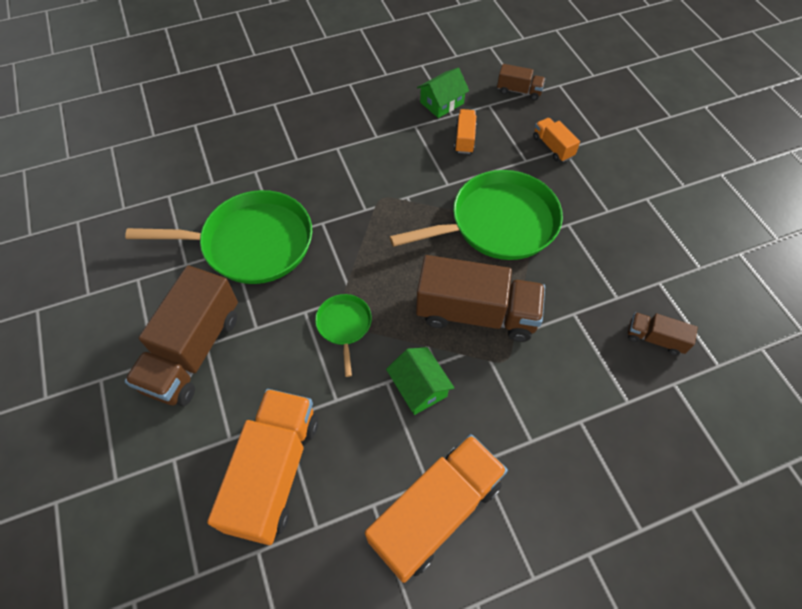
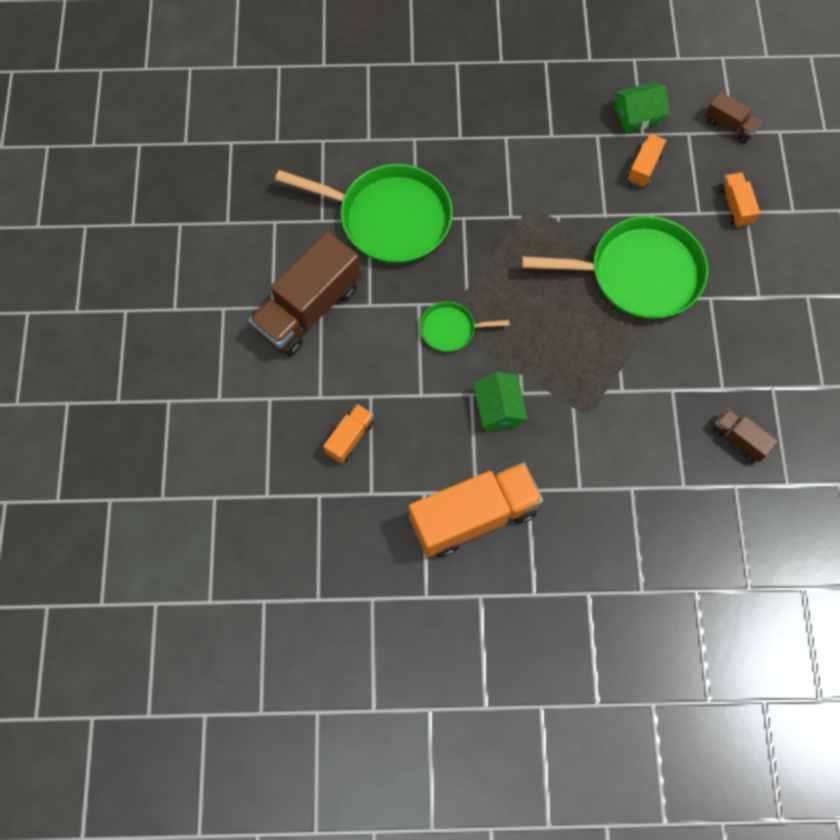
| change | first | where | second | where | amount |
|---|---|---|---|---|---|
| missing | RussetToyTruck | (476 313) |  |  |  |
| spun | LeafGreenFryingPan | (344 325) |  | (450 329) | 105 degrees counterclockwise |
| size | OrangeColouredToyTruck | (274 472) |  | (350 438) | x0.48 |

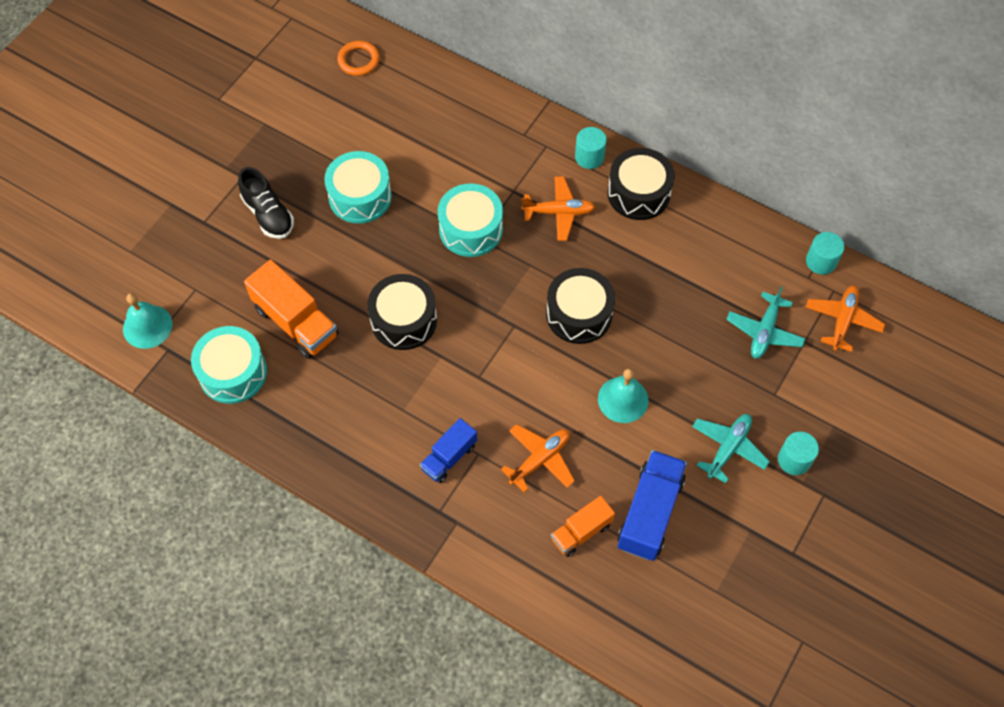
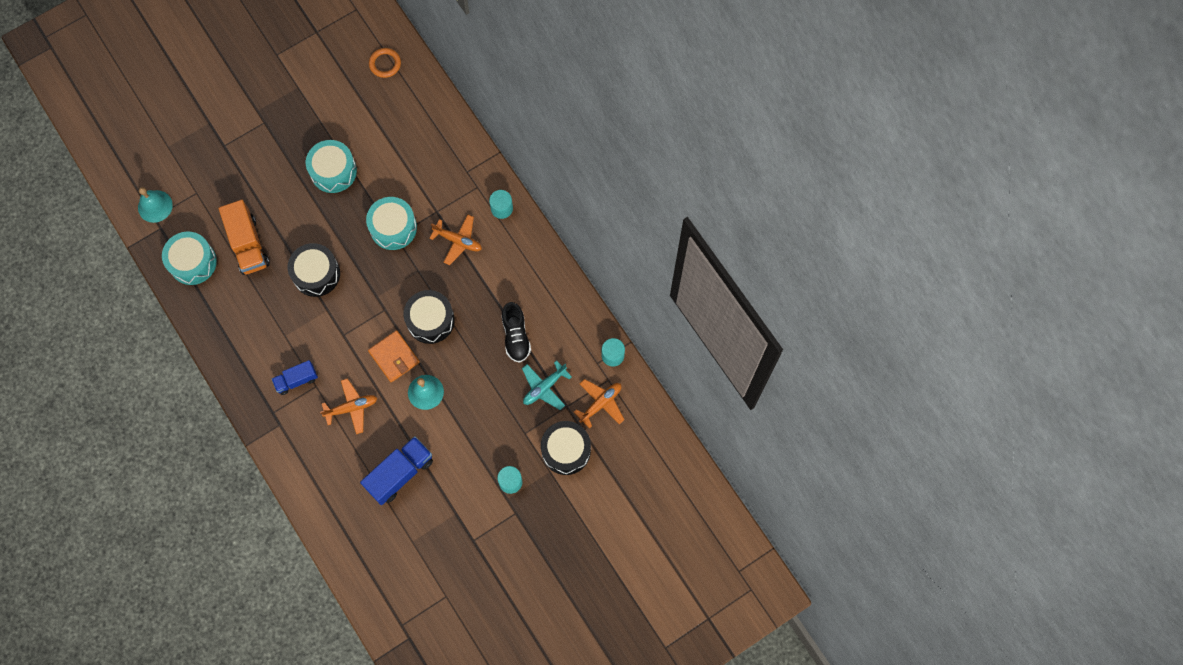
| change | first | where | second | where | amount |
|---|---|---|---|---|---|
| missing | OrangeColouredToyTruck | (581 532) |  |  |  |
| missing | TealPlane | (728 448) |  |  |  |
| appeared |  |  | OrangeColouredBillfold | (394 357) |  |
| relocated | EbonyLaceUpShoe | (268 214) |  | (516 336) |  |
| relocated | EbonyToyDrum | (638 193) |  | (566 450) |  |

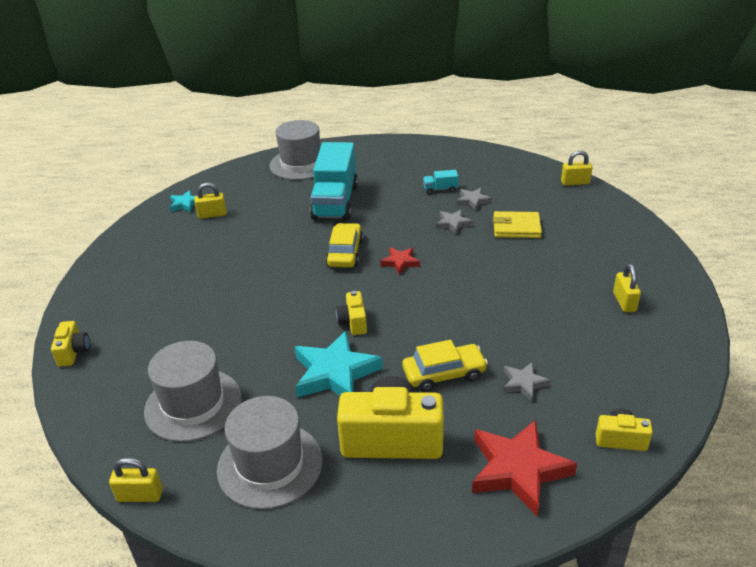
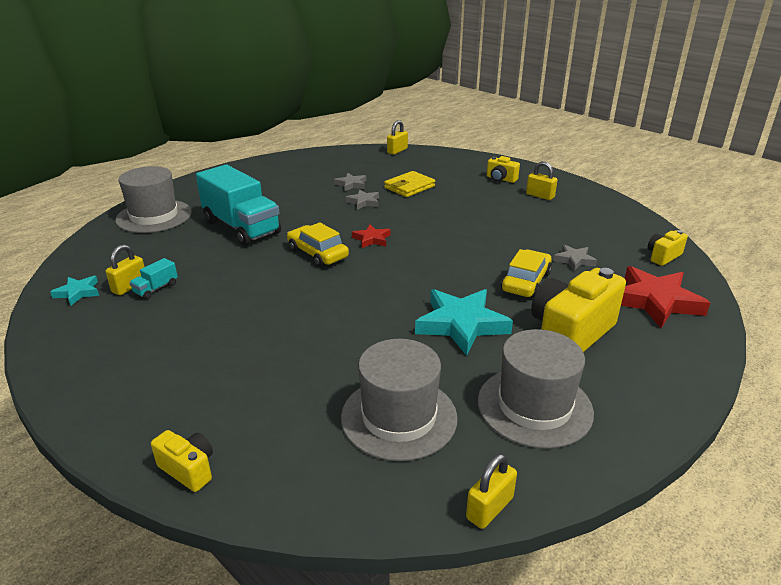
| change | first | where | second | where | amount |
|---|---|---|---|---|---|
| relocated | BrightYellowCompactCamera | (353 322) |  | (501 179) |  |
| relocated | TealToyTruck | (440 189) |  | (156 288) |  |

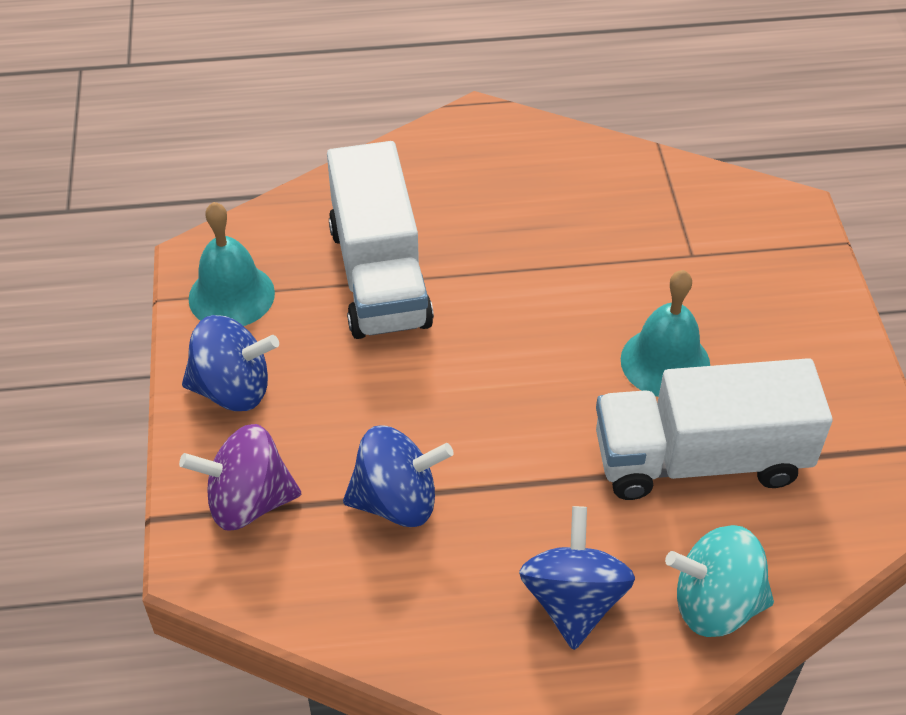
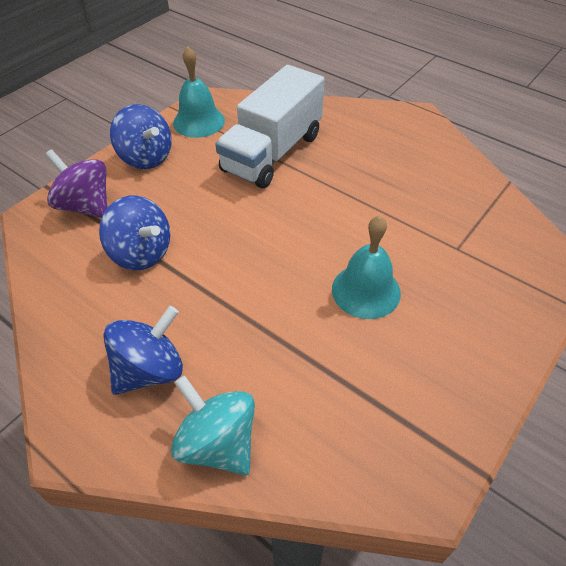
| change | first | where | second | where | amount |
|---|---|---|---|---|---|
| missing | SnowWhiteToyTruck | (700 459) |  |  |  |

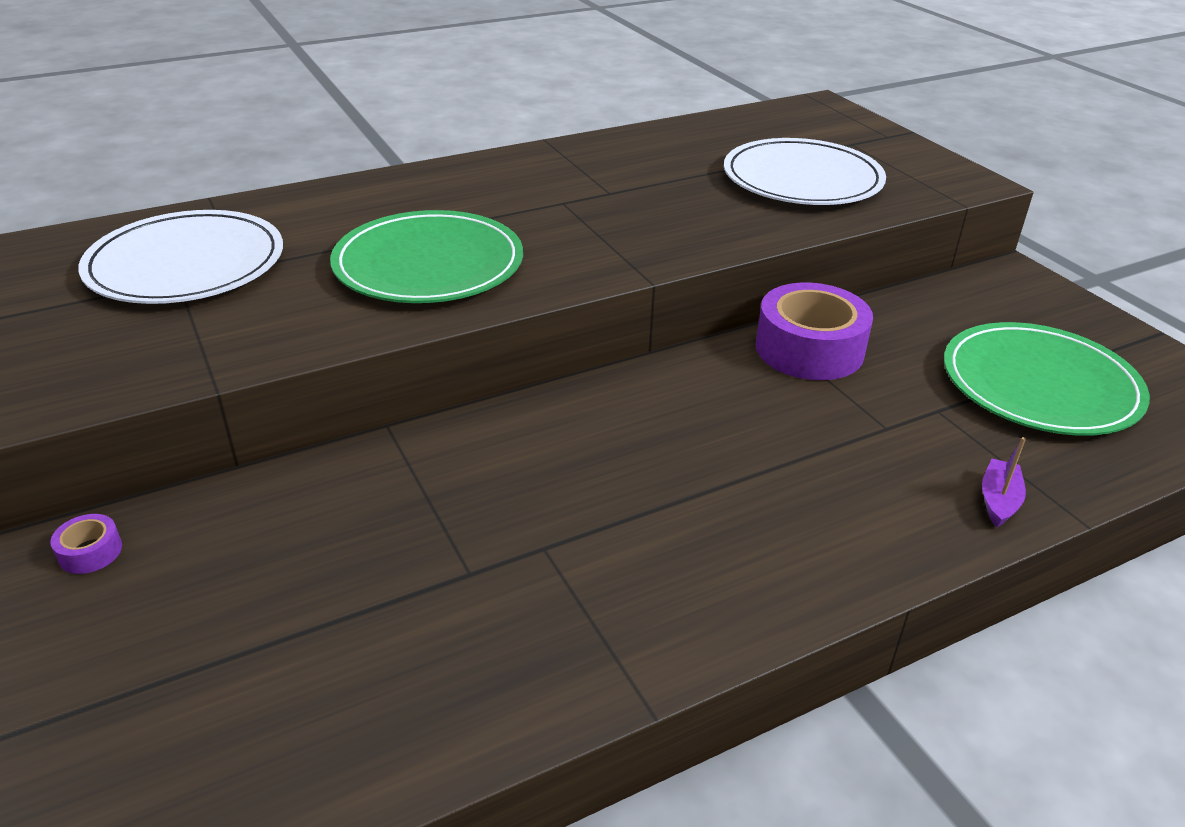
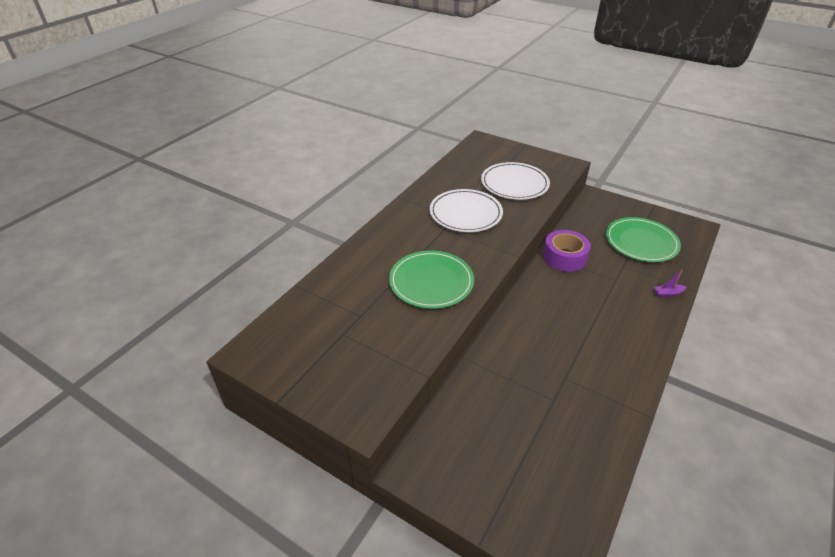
| change | first | where | second | where | amount |
|---|---|---|---|---|---|
| missing | RoyalPurpleTape | (90 552) |  |  |  |
| relocated | SnowWhitePlate | (186 264) |  | (465 213) |  |
| spun | RoyalPurpleToyBoat | (998 500) |  | (668 293) | 90 degrees counterclockwise |

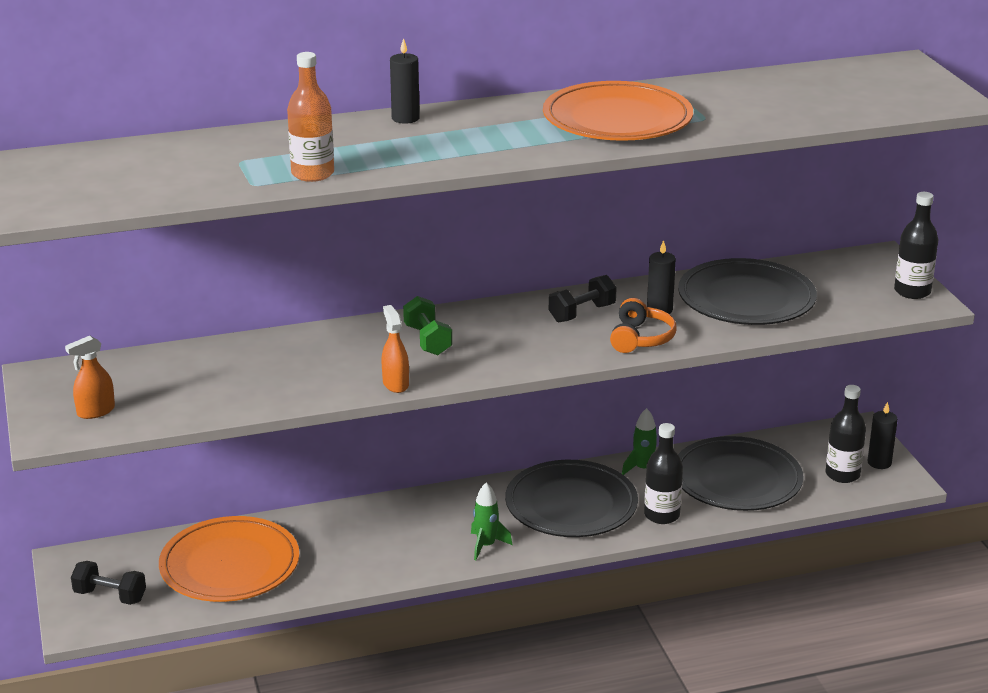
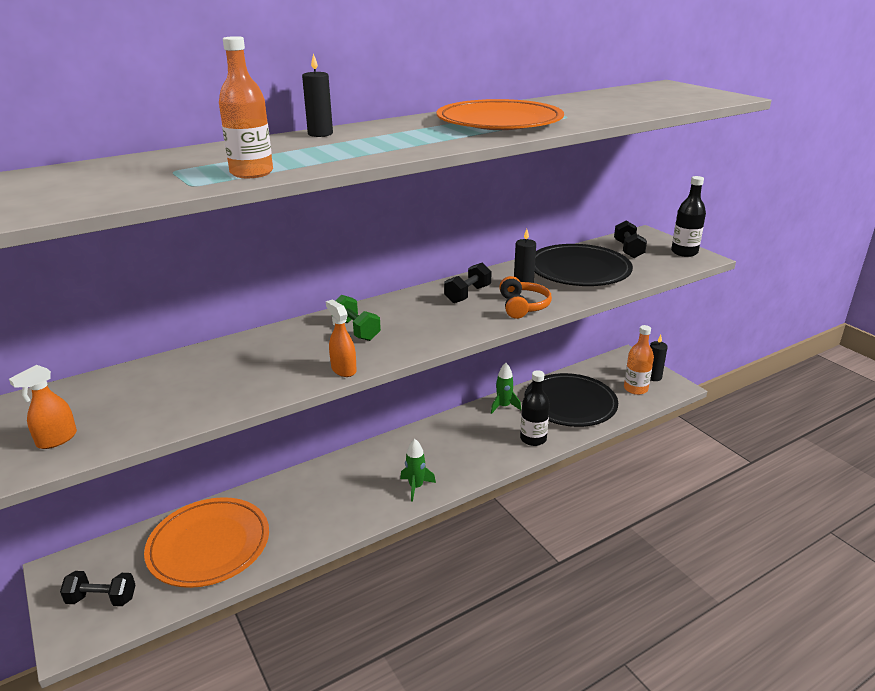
| change | first | where | second | where | amount |
|---|---|---|---|---|---|
| missing | EbonyPlate | (571 505) |  |  |  |
| appeared |  |  | EbonyHandWeight | (628 250) |  |
| colour | EbonyBottle | (842 474) | OrangeColouredBottle | (635 389) |  |

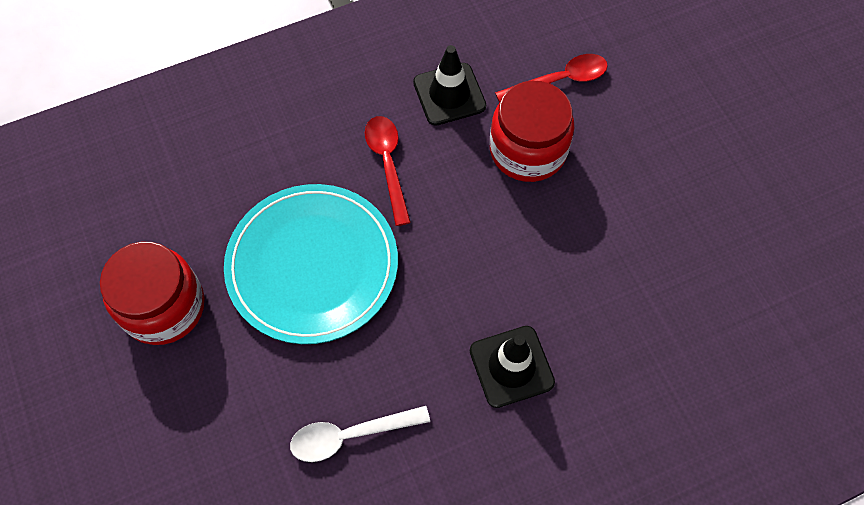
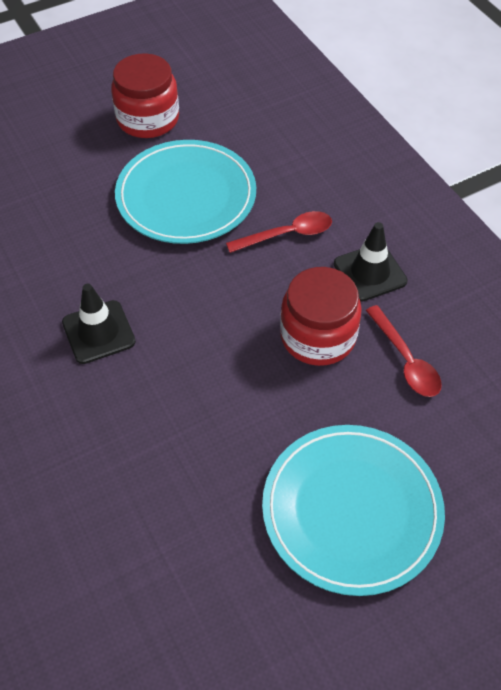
| change | first | where | second | where | amount |
|---|---|---|---|---|---|
| missing | SnowWhiteSpoon | (350 435) |  |  |  |
| appeared |  |  | TealPlate | (351 510) |  |

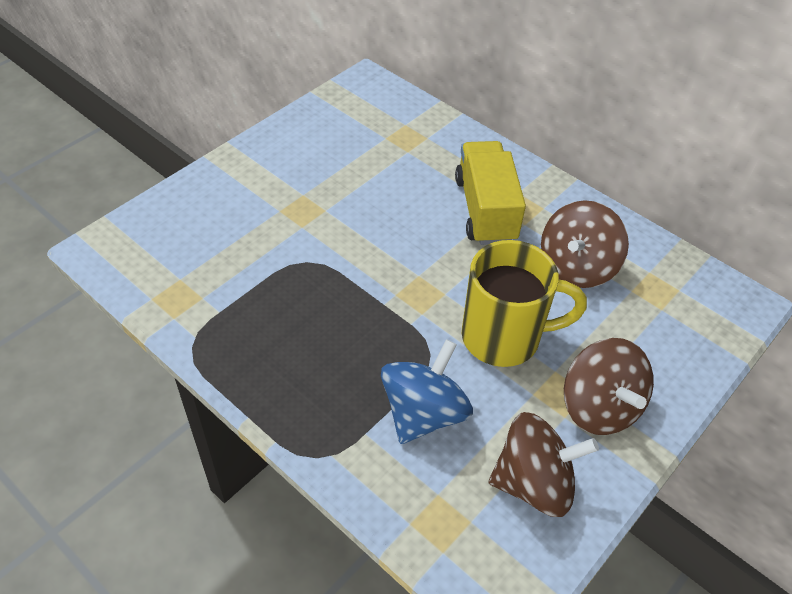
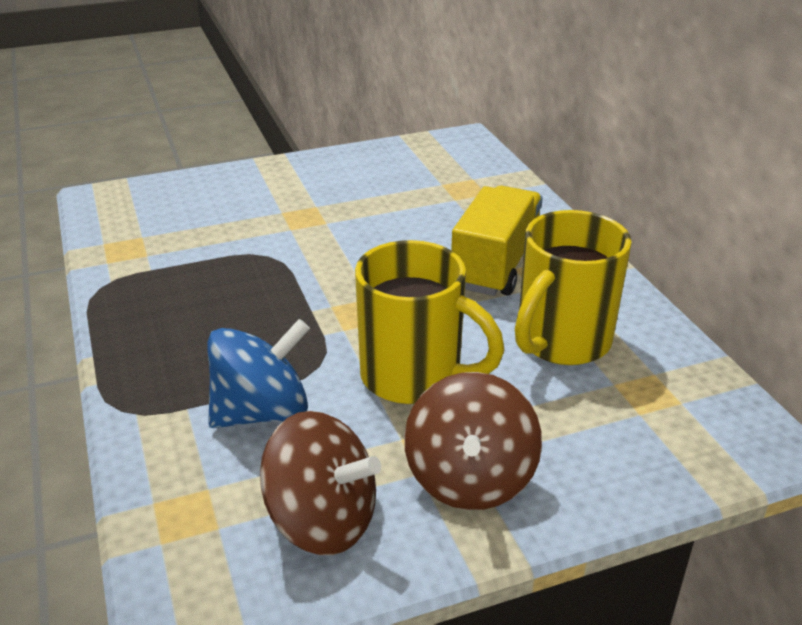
| change | first | where | second | where | amount |
|---|---|---|---|---|---|
| exchanged | RussetWhirligig | (576 267) | BrightYellowCoffeeMug | (561 342) |  |

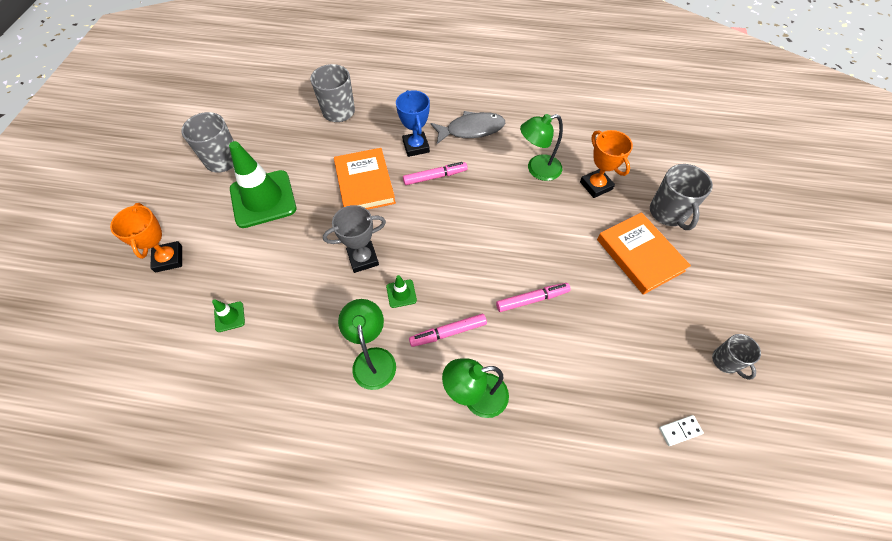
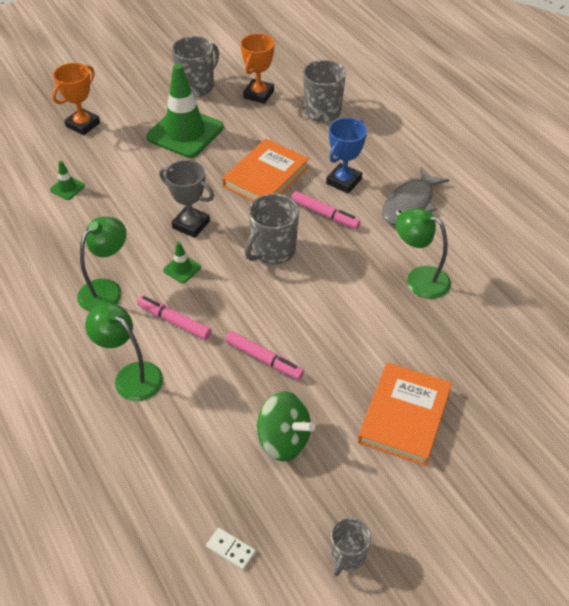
| change | first | where | second | where | amount |
|---|---|---|---|---|---|
| appeared |  |  | LeafGreenWhirligig | (284 440) |  |
| relocated | OrangeColouredTrophy | (596 186) |  | (258 94) |  |
| relocated | GrayCoffeeMug | (668 213) |  | (273 251) |  |
| spun | GrayFishFigure | (471 130) |  | (410 204) | 90 degrees clockwise |

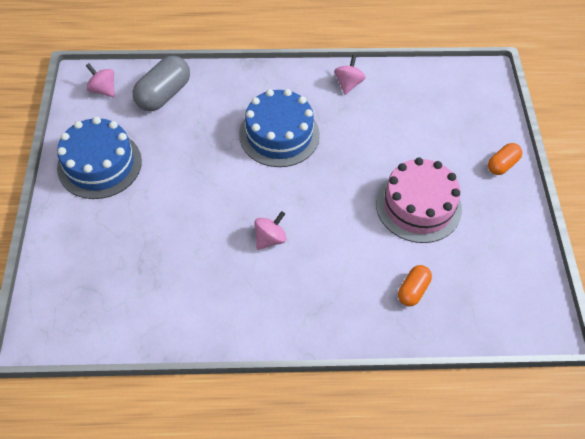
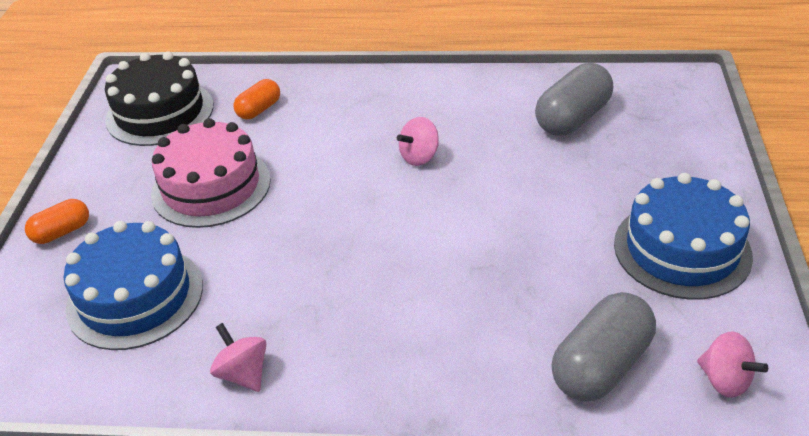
| change | first | where | second | where | amount |
|---|---|---|---|---|---|
| appeared |  |  | EbonyLayerCake | (160 112) |  |
| appeared |  |  | GrayPillShape | (572 118) |  |
| relocated | BlueLayerCake | (279 134) |  | (135 297) |  |
| spun | RosyWhirligig | (348 84) |  | (243 373) | 120 degrees clockwise |

